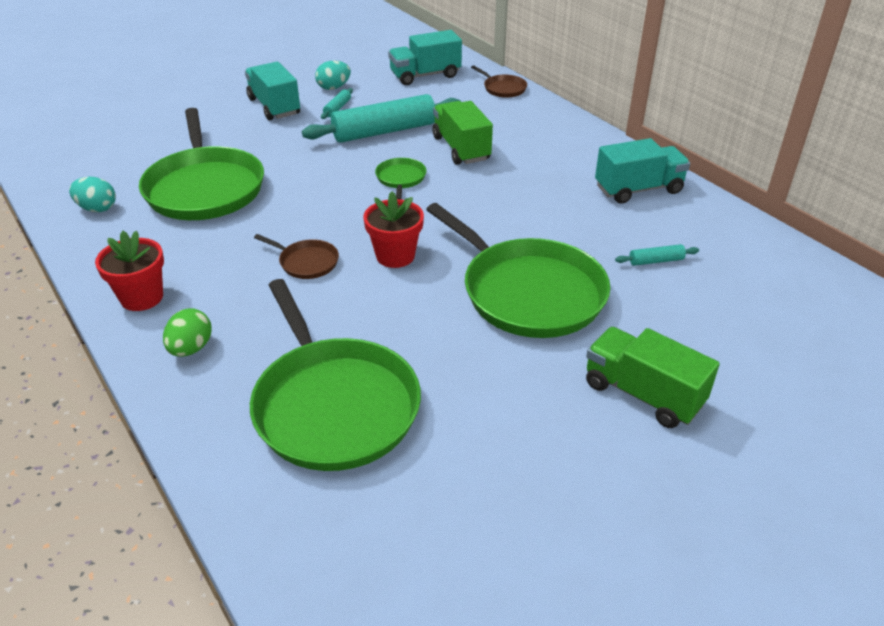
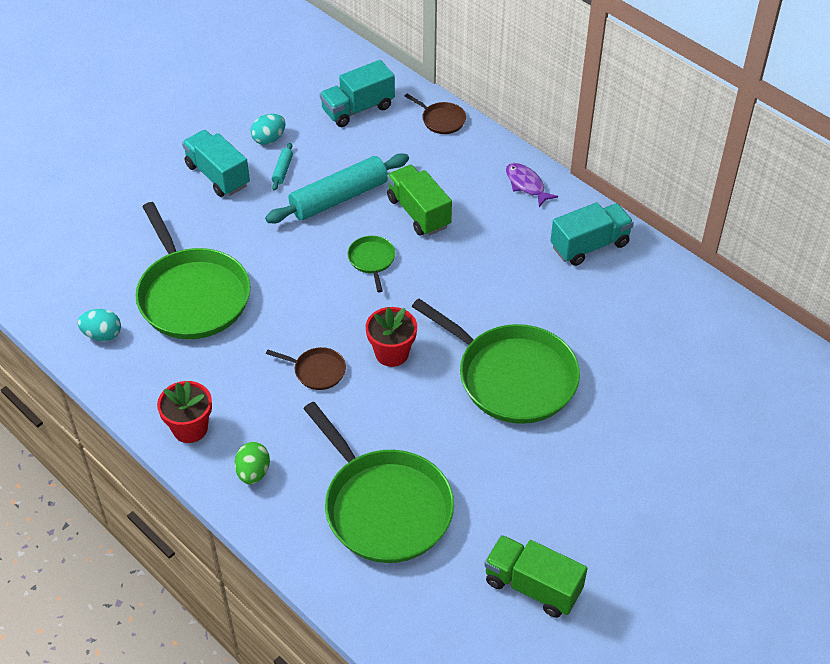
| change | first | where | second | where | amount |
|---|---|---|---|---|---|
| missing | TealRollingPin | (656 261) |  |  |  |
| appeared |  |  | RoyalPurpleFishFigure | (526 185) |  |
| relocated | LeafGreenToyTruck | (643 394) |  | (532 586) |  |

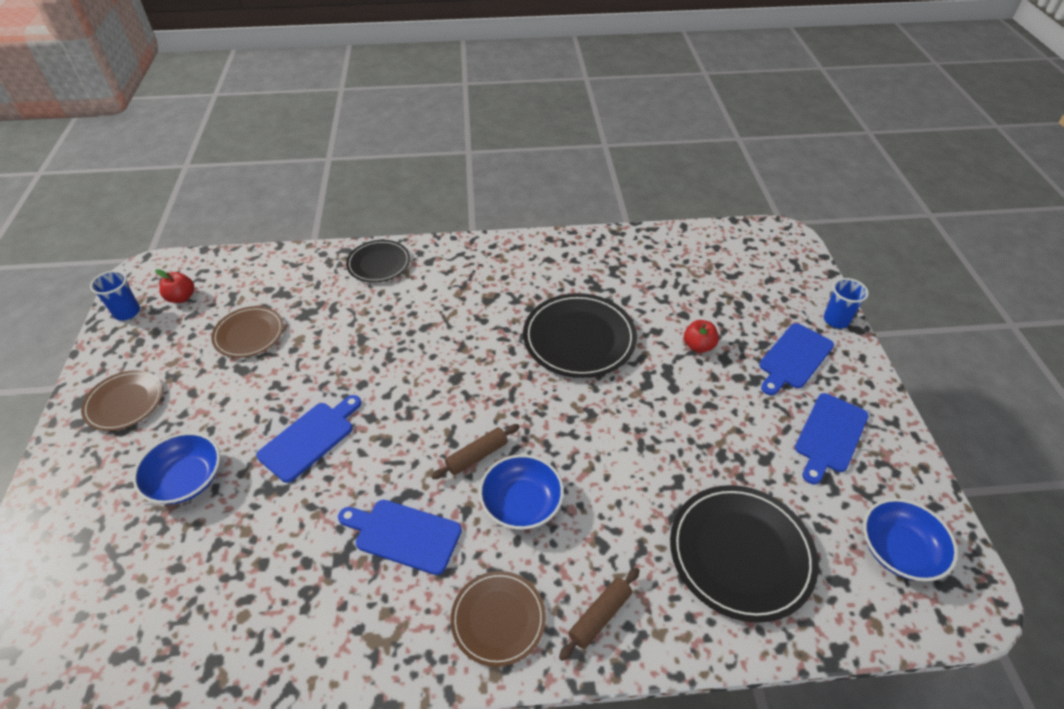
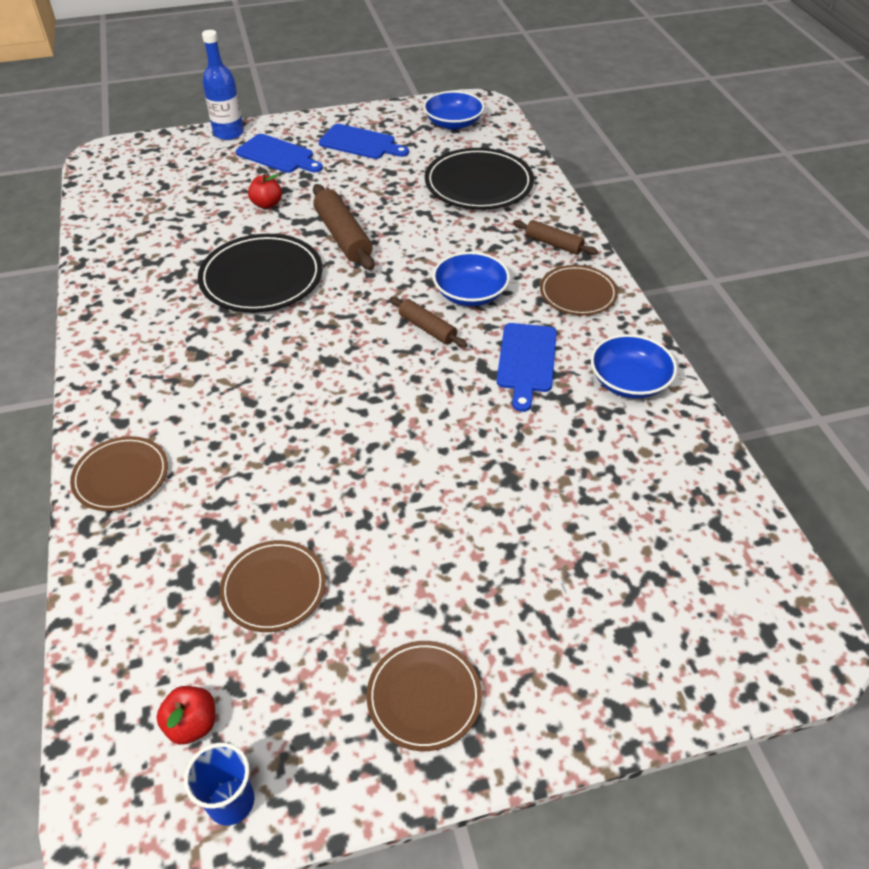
| change | first | where | second | where | amount |
|---|---|---|---|---|---|
| missing | BlueCuttingBoard | (310 438) |  |  |  |
| appeared |  |  | RussetRollingPin | (343 236) |  |
| relocated | BlueDeepDish | (186 479) |  | (629 381) |  |
| exchanged | BlueCup | (836 320) | BlueBottle | (228 133) |  |
| colour | EbonyPlate | (379 263) | RussetPlate | (121 476) |  |

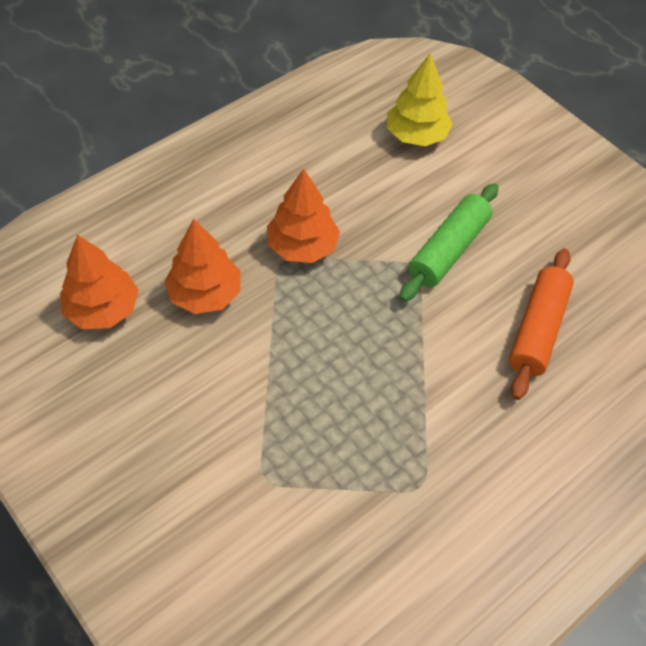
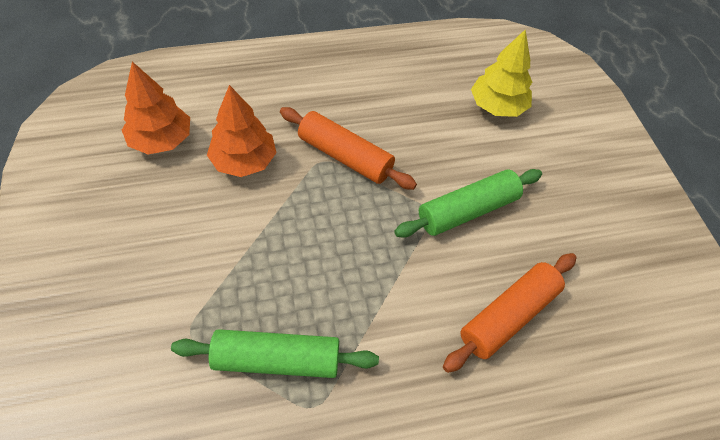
| change | first | where | second | where | amount |
|---|---|---|---|---|---|
| appeared |  |  | LeafGreenRollingPin | (276 360) |  |
| exchanged | OrangeColouredTree | (302 246) | OrangeColouredRollingPin | (345 156) |  |

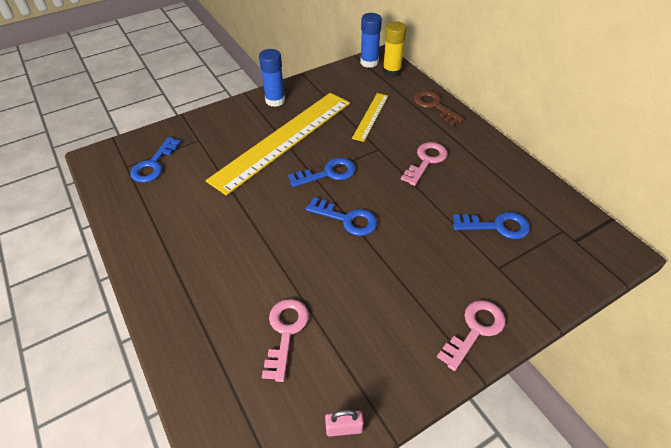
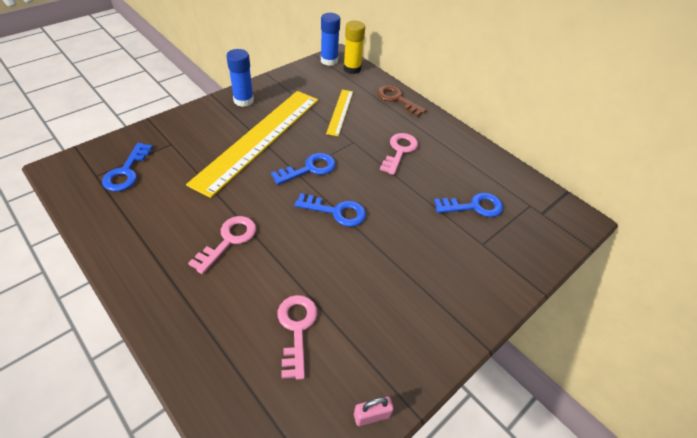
| change | first | where | second | where | amount |
|---|---|---|---|---|---|
| relocated | RosyLatchkey | (475 330) |  | (228 240) |  |

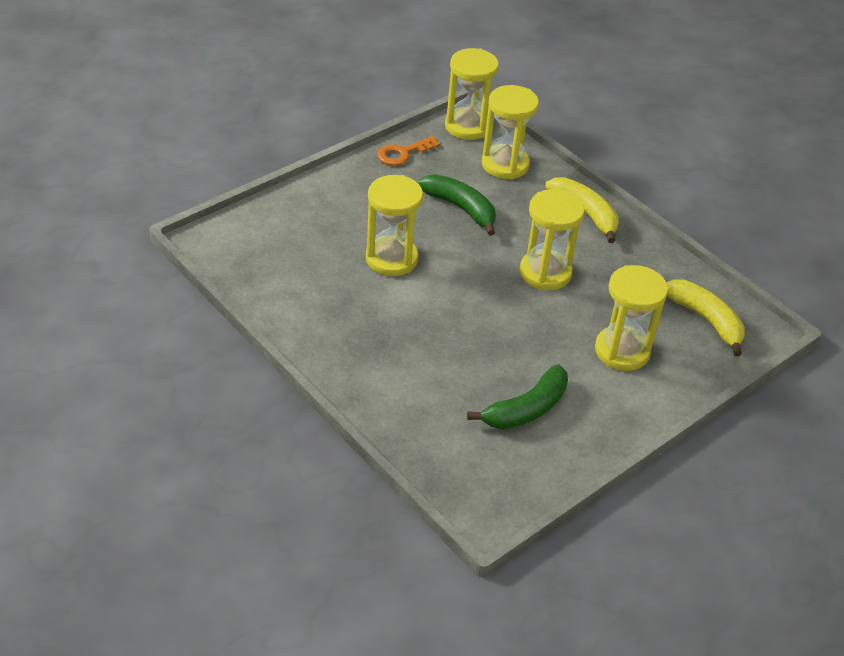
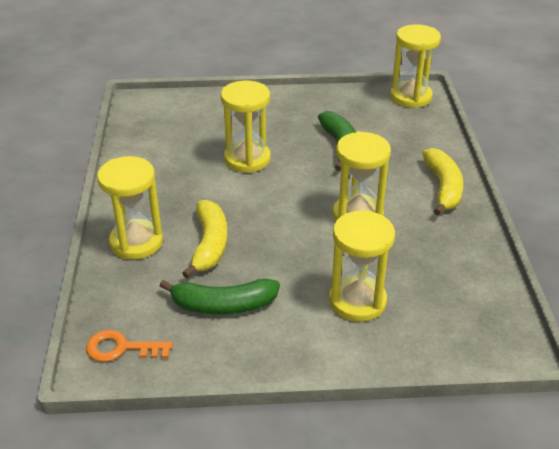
| change | first | where | second | where | amount |
|---|---|---|---|---|---|
| relocated | OrangeColouredLatchkey | (403 153) |  | (121 348) |  |
| relocated | BrightYellowSandglass | (505 164) |  | (136 242) |  |
| relocated | BrightYellowBananaFruit | (706 320) |  | (210 244) |  |

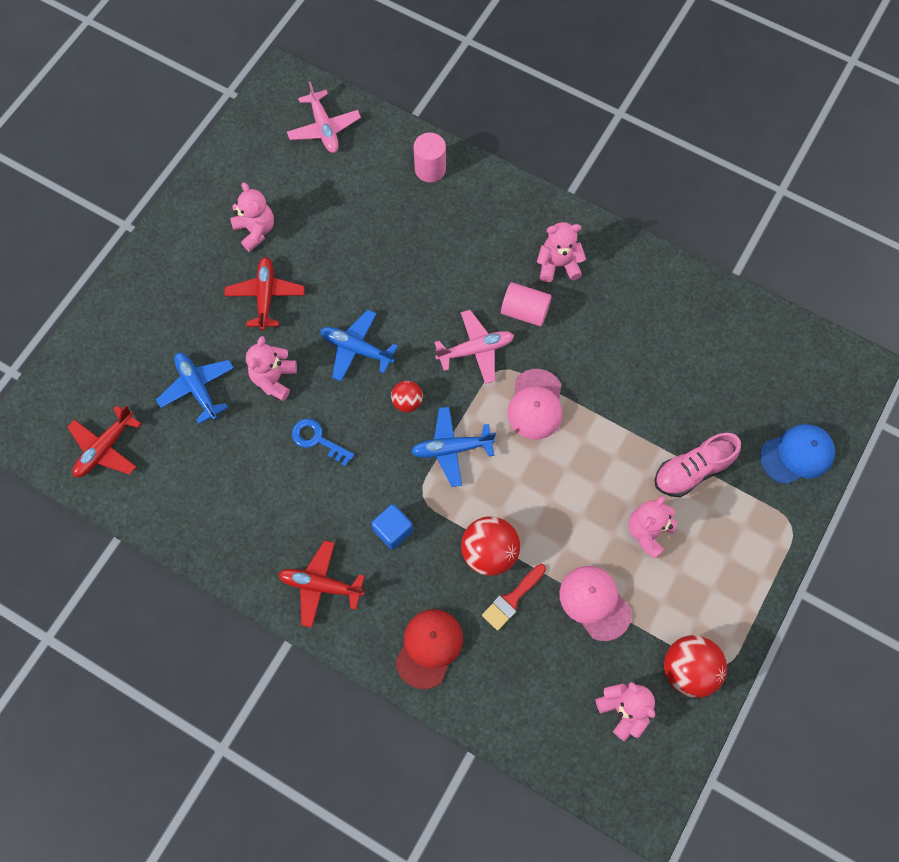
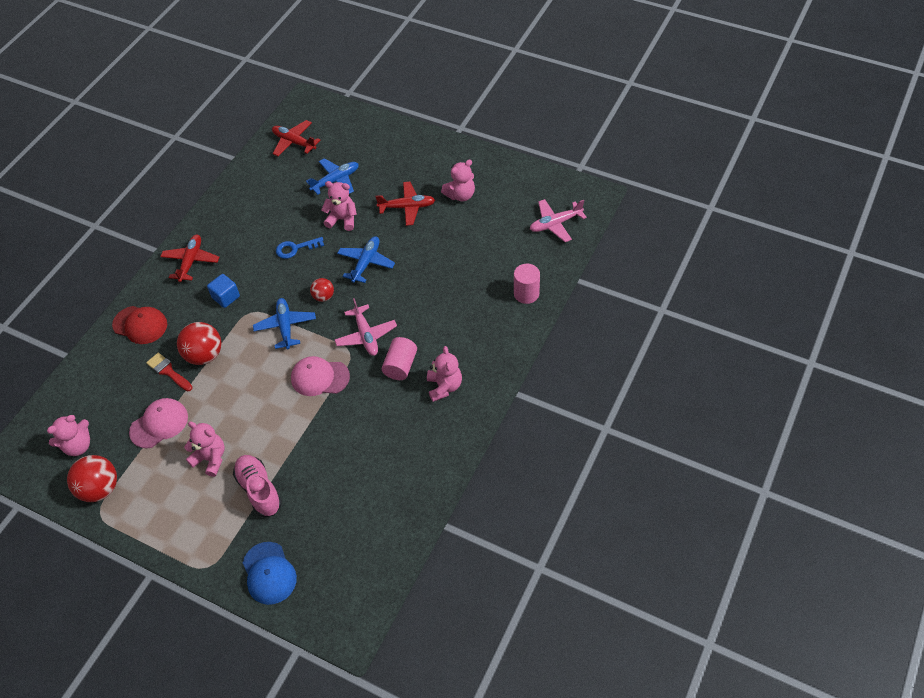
| change | first | where | second | where | amount |
|---|---|---|---|---|---|
| spun | BlueLatchkey | (317 440) |  | (295 248) | 135 degrees counterclockwise |

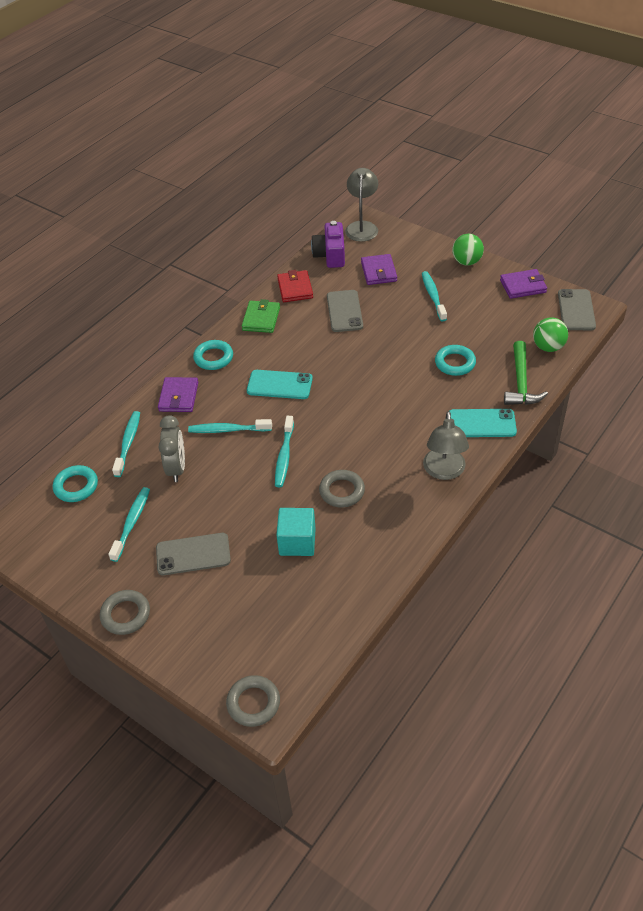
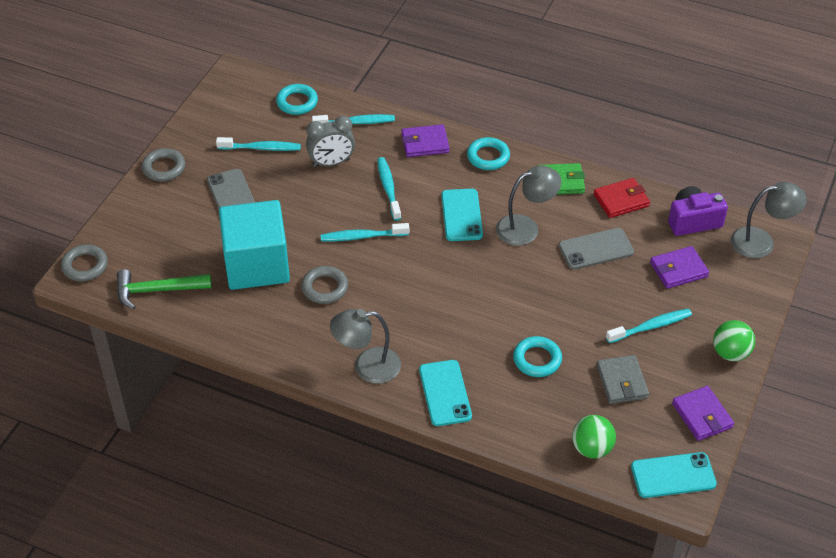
| change | first | where | second | where | amount |
|---|---|---|---|---|---|
| appeared |  |  | GrayDeskLamp | (526 227) |  |
| appeared |  |  | GrayBillfold | (622 382) |  |
| relocated | LeafGreenHammer | (521 382) |  | (157 290) |  |
| colour | GraySmartphone | (576 310) | TealSmartphone | (673 475) |  |
| size | TealSolidCube | (297 542) |  | (257 265) | x1.78 |

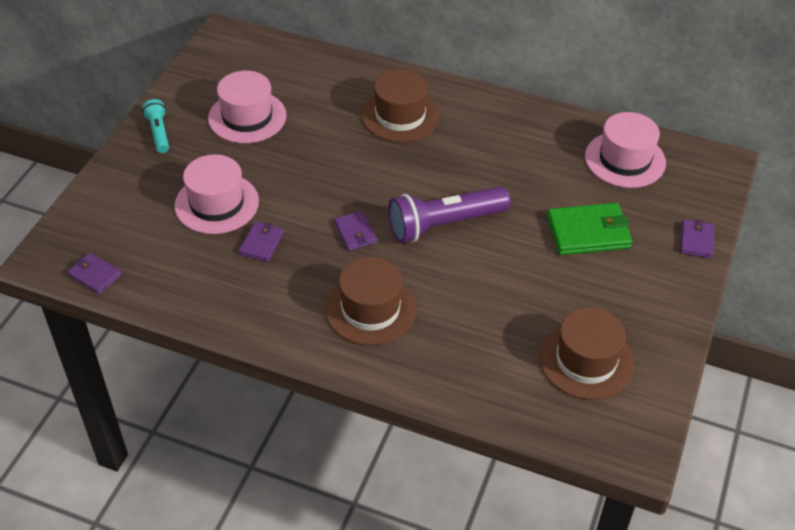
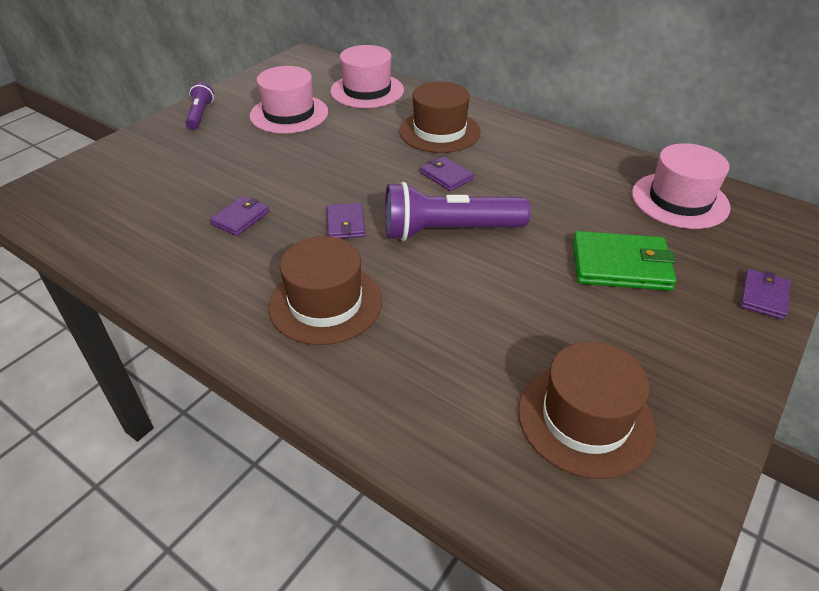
| change | first | where | second | where | amount |
|---|---|---|---|---|---|
| relocated | RoyalPurpleBillfold | (95 275) |  | (446 176) |  |
| relocated | RosyTopHat | (216 203) |  | (367 91) |  |
| colour | TealFlashlight | (158 133) | RoyalPurpleFlashlight | (200 115) |  |

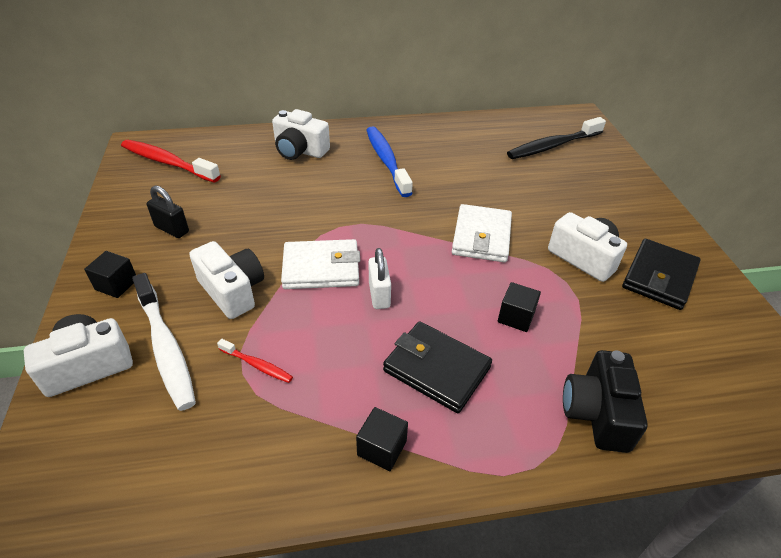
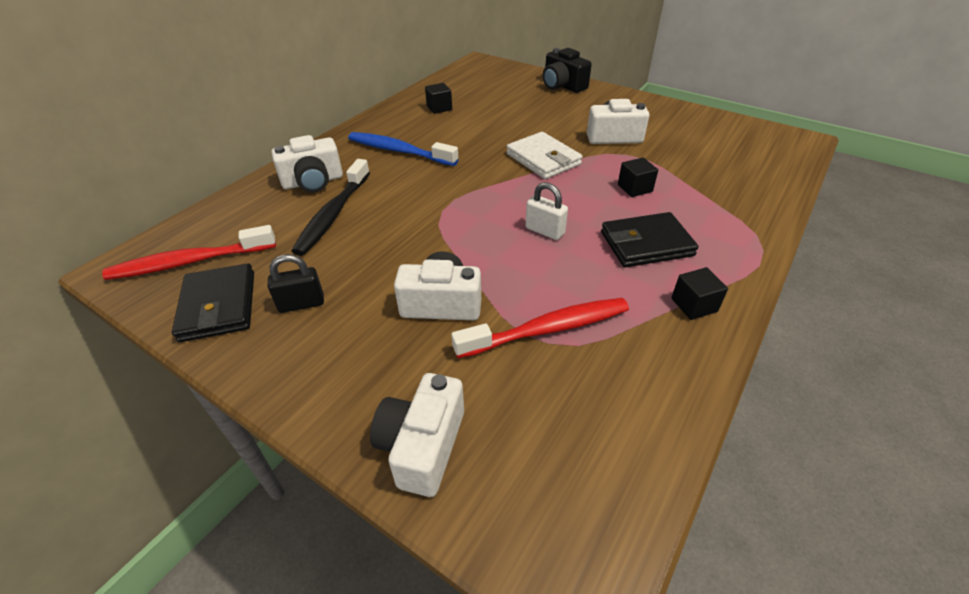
| change | first | where | second | where | amount |
|---|---|---|---|---|---|
| missing | SnowWhiteDentalBrush | (166 348) |  |  |  |
| missing | SnowWhiteBillfold | (321 268) |  |  |  |
| relocated | EbonySolidCube | (116 284) |  | (439 108) |  |
| relocated | EbonyDentalBrush | (552 146) |  | (333 214) |  |
| relocated | EbonyCompactCamera | (597 413) |  | (562 86) |  |
| relocated | EbonyBillfold | (659 277) |  | (219 306) |  |
| size | ScarletDentalBrush | (257 365) |  | (548 329) | x2.06 |

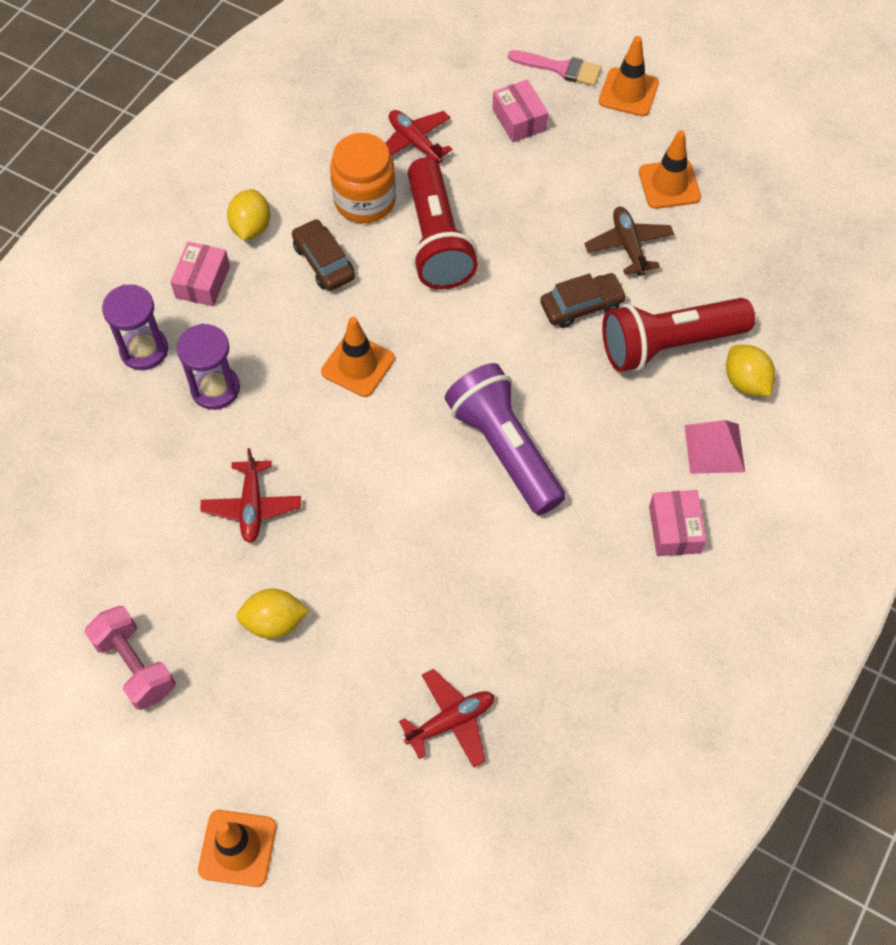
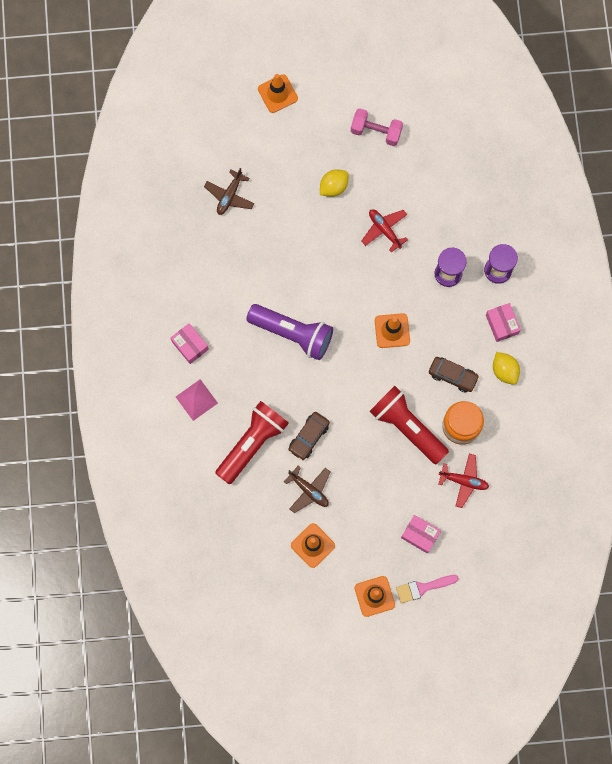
| change | first | where | second | where | amount |
|---|---|---|---|---|---|
| missing | BrightYellowToyLemon | (746 382) |  |  |  |
| colour | ScarletPlane | (451 721) | RussetPlane | (229 196) |  |

